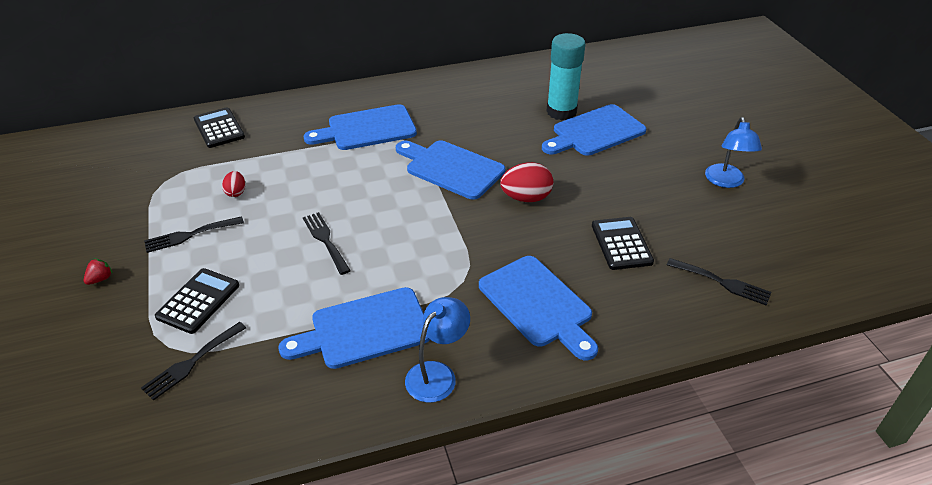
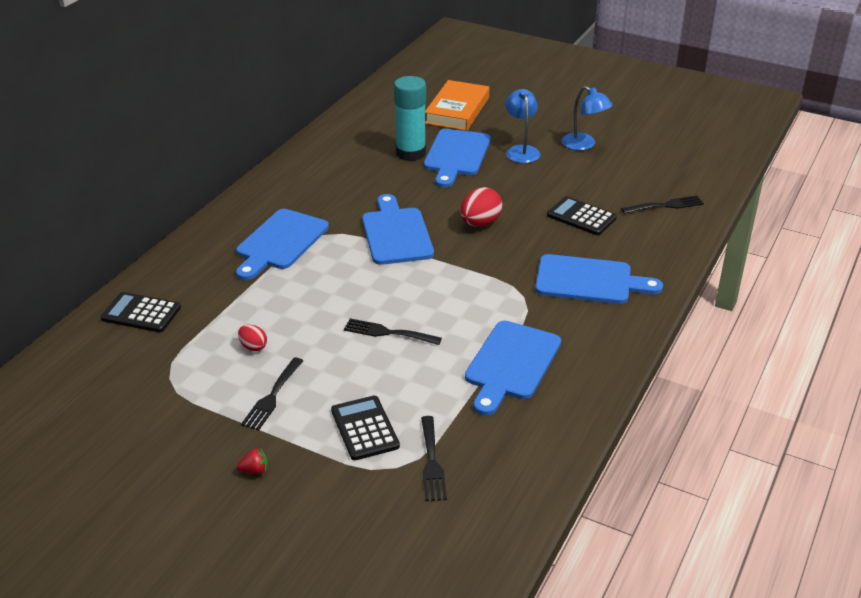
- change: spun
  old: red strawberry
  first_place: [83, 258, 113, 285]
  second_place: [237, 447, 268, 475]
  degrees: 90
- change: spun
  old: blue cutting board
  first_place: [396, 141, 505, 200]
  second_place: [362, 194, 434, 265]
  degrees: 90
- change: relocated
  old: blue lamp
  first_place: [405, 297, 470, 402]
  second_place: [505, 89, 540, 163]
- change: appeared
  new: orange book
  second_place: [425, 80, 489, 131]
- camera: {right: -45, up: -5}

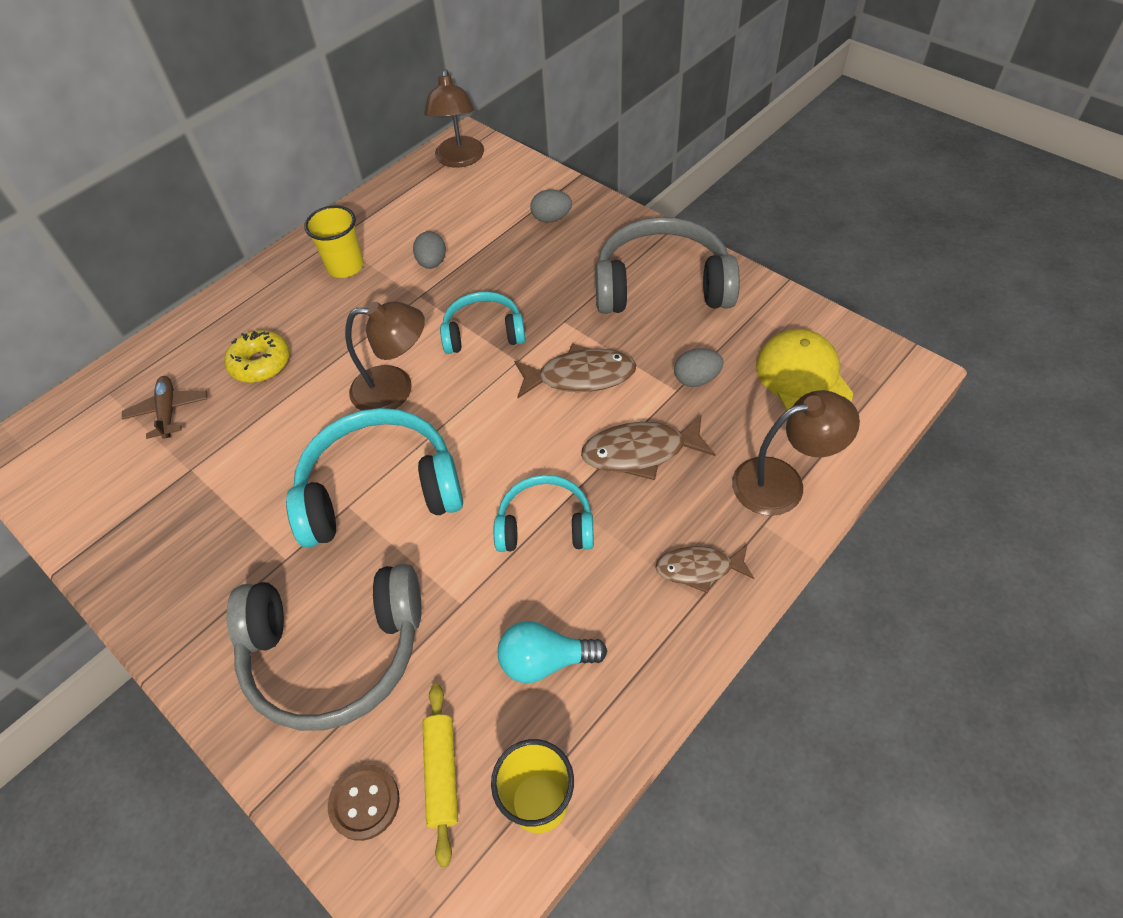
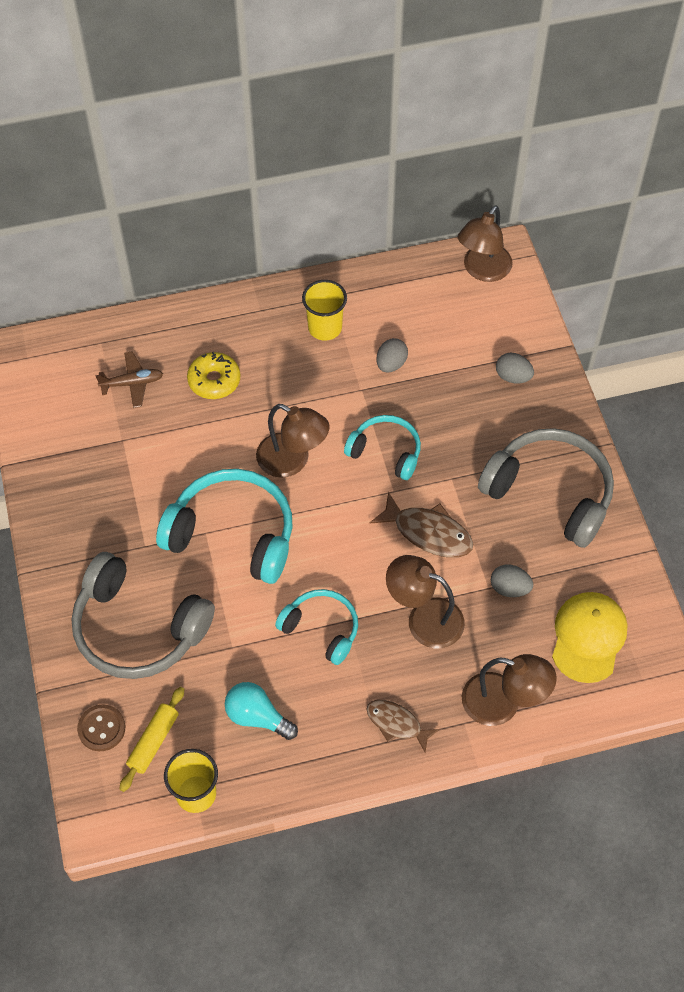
- change: spun
  old: brown plane
  first_place: [122, 376, 207, 439]
  second_place: [96, 351, 163, 408]
  degrees: 60
- change: exchanged
  old: brown fish
  new: brown lamp
  first_place: [581, 414, 716, 480]
  second_place: [386, 555, 465, 648]
- camera: {right: 30, up: 5}

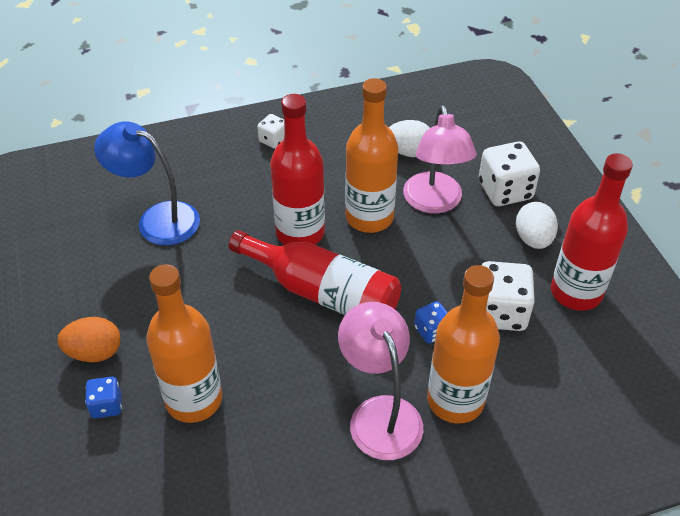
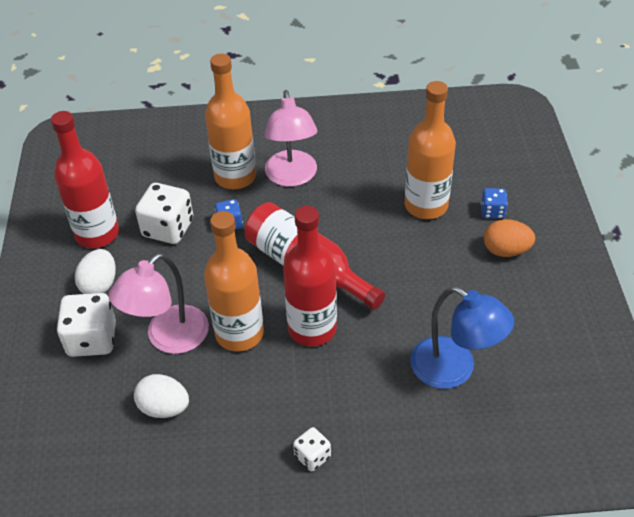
- change: spun
  old: pink lamp
  first_place: [403, 105, 477, 214]
  second_place: [109, 253, 209, 354]
  degrees: -150
- camera: {right: -165, up: 0}

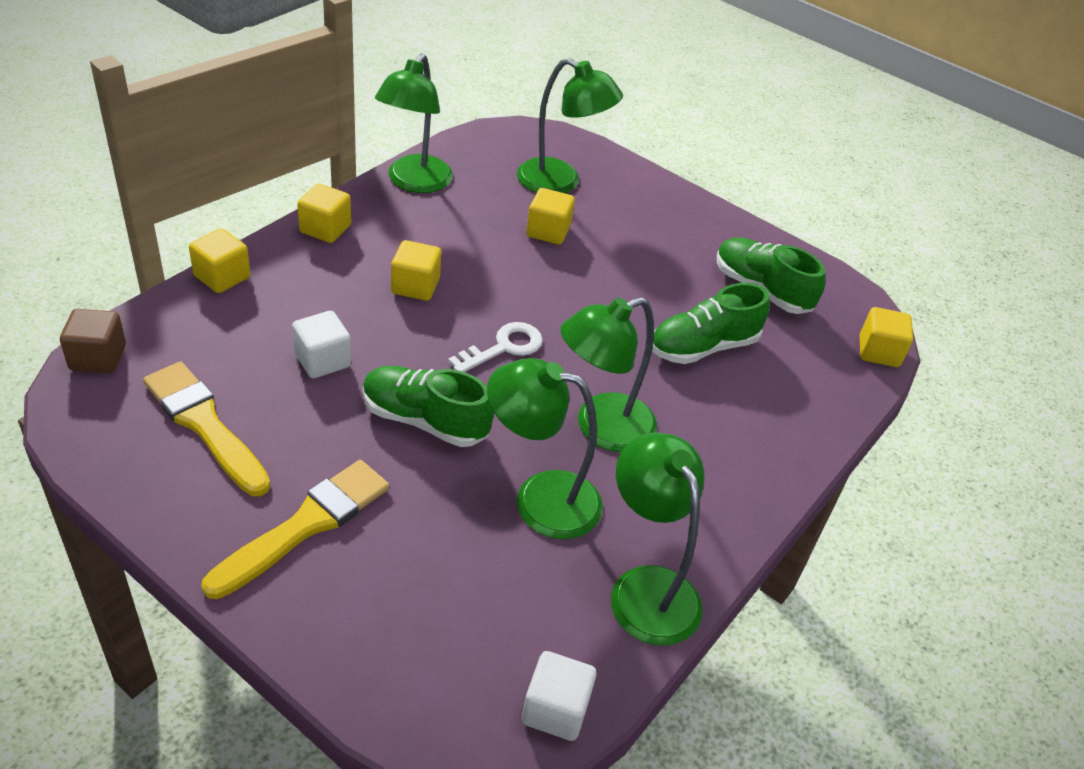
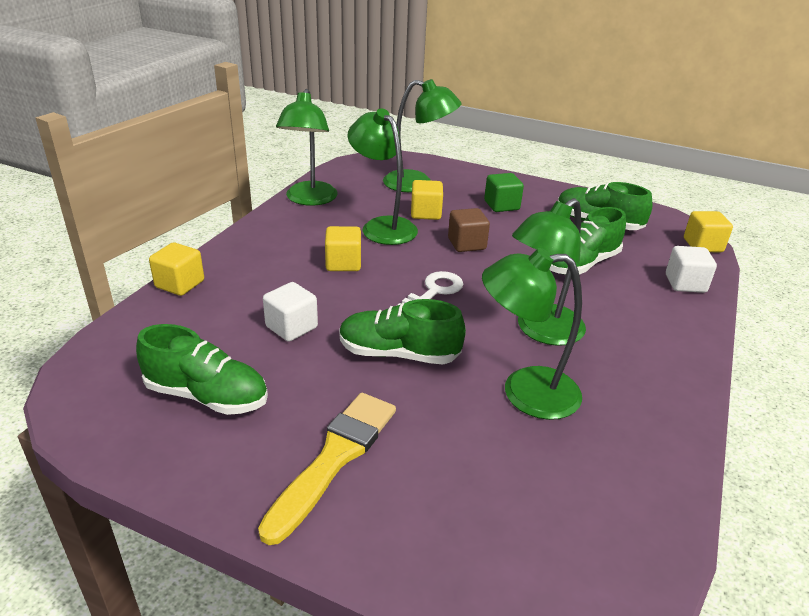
- change: relocated
  old: brown cube
  first_place: [60, 309, 126, 373]
  second_place: [448, 208, 490, 252]
- change: exchanged
  old: yellow brush
  new: green shoe
  first_place: [143, 361, 270, 496]
  second_place: [136, 324, 268, 415]
- change: missing
  old: yellow cube
  first_place: [297, 183, 351, 243]
- change: relocated
  old: white cube
  first_place: [522, 651, 596, 741]
  second_place: [666, 246, 717, 293]
- change: relocated
  old: green lamp
  first_place: [611, 432, 704, 646]
  second_place: [348, 108, 418, 245]
- change: appeared
  new: green cube
  second_place: [484, 173, 524, 212]
- camera: {right: -10, up: -10}

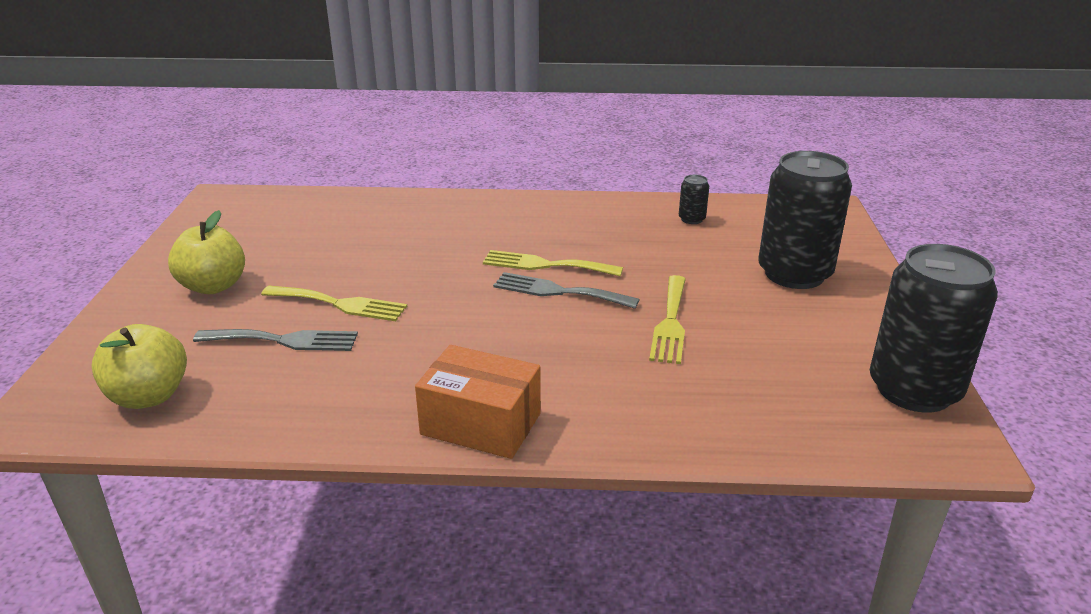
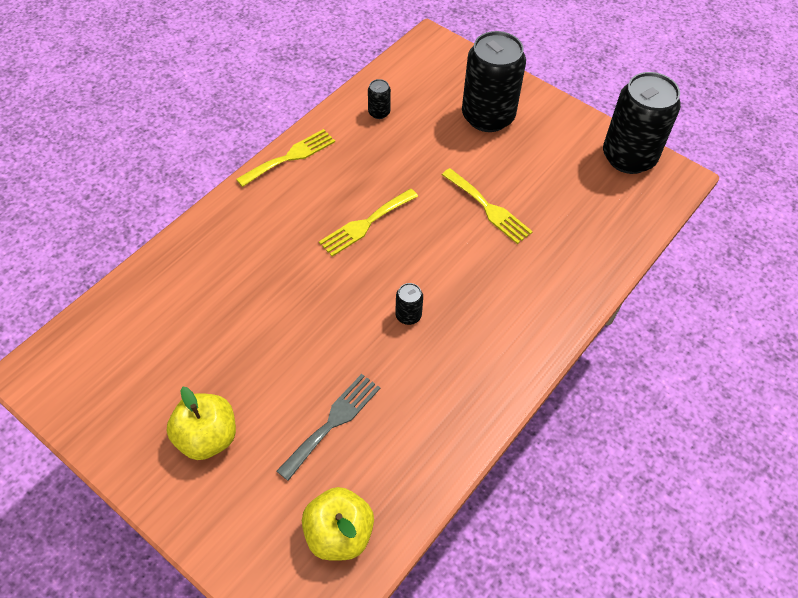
- change: relocated
  old: yellow fork
  first_place: [261, 286, 407, 321]
  second_place: [236, 129, 335, 187]
- change: missing
  old: orange box
  first_place: [415, 345, 541, 459]
- change: missing
  old: grey fork
  first_place: [493, 272, 640, 309]
- change: appeared
  new: black can
  second_place: [395, 283, 423, 325]
- camera: {right: -55, up: 25}

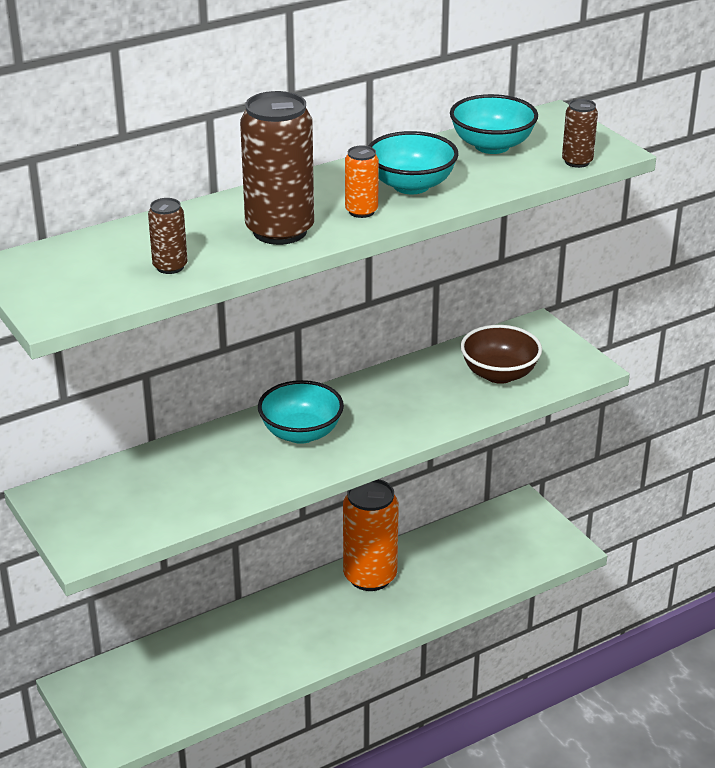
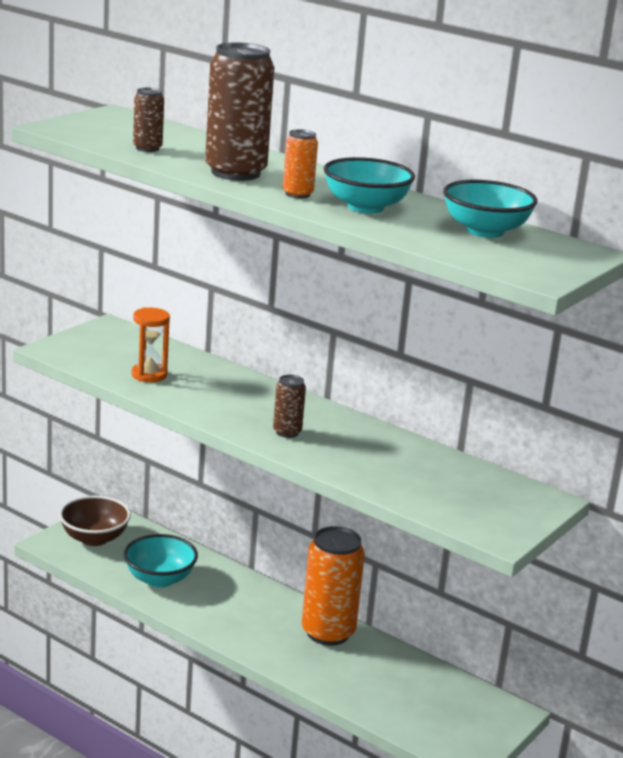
- change: relocated
  old: turquoise bowl
  first_place: [258, 380, 344, 444]
  second_place: [124, 534, 198, 588]
- change: relocated
  old: brown bowl
  first_place: [461, 325, 542, 384]
  second_place: [59, 496, 131, 546]
- change: relocated
  old: brown can
  first_place: [562, 99, 598, 168]
  second_place: [273, 375, 306, 438]
- change: appeared
  new: orange hourglass
  second_place: [131, 307, 170, 382]
- camera: {right: 65, up: -10}

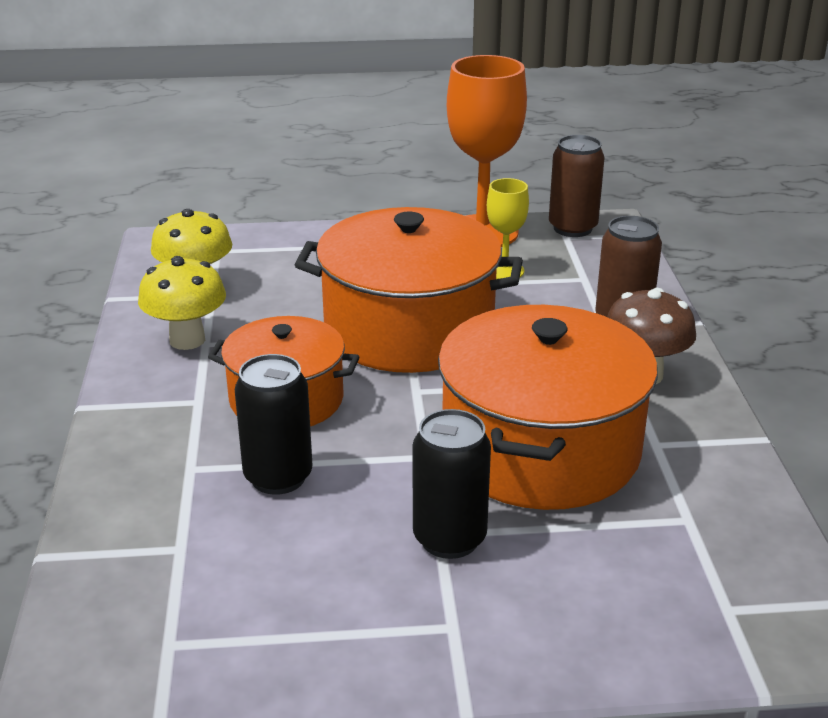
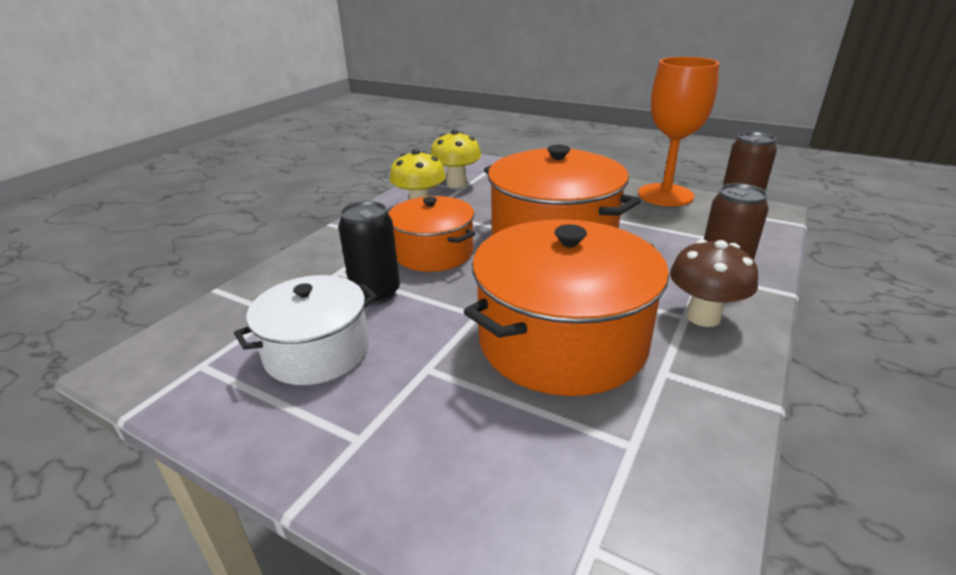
- change: missing
  old: black can
  first_place: [413, 409, 491, 559]
- change: missing
  old: yellow goblet
  first_place: [487, 178, 529, 279]
- change: appeared
  new: white pot
  second_place: [234, 275, 377, 385]
- camera: {right: 35, up: 0}

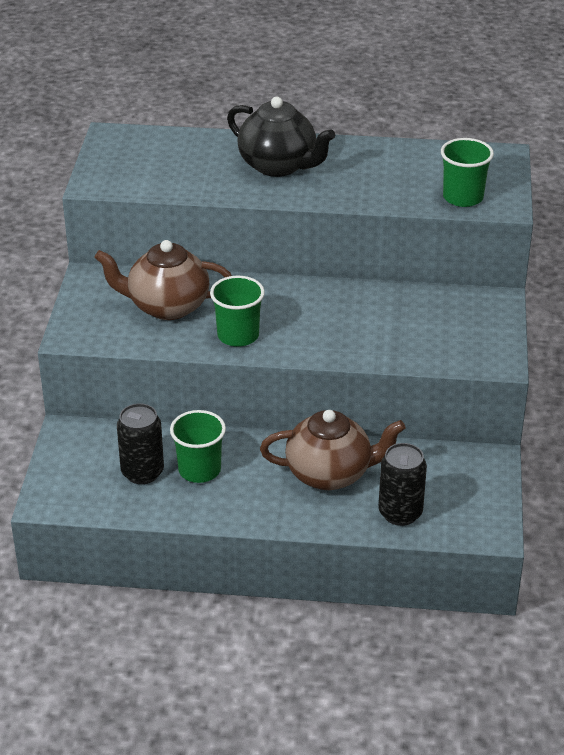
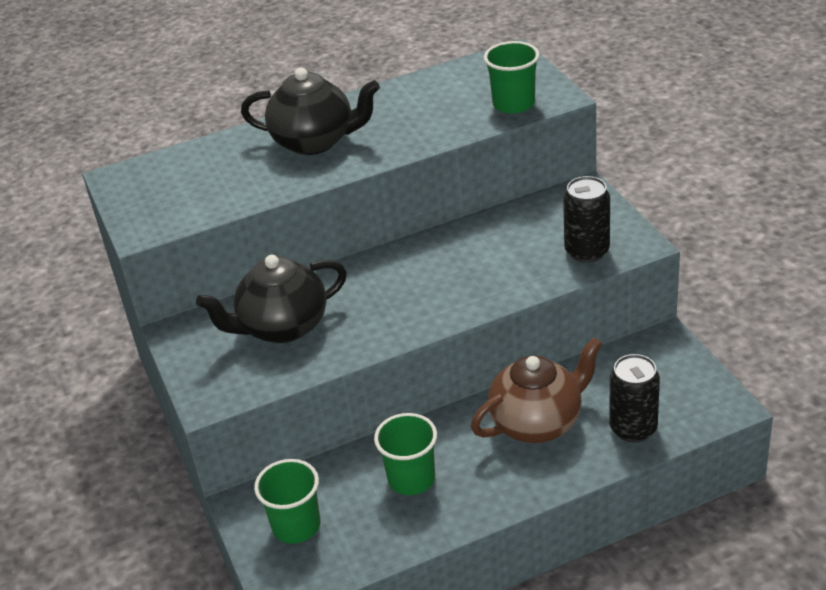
- change: colour
  old: brown teapot
  new: black teapot
  first_place: [94, 240, 232, 320]
  second_place: [196, 255, 347, 343]
- change: relocated
  old: black can
  first_place: [117, 403, 164, 484]
  second_place: [563, 176, 610, 263]
- change: relocated
  old: green cup
  first_place: [210, 276, 265, 347]
  second_place: [254, 459, 320, 544]
- camera: {right: -25, up: 0}

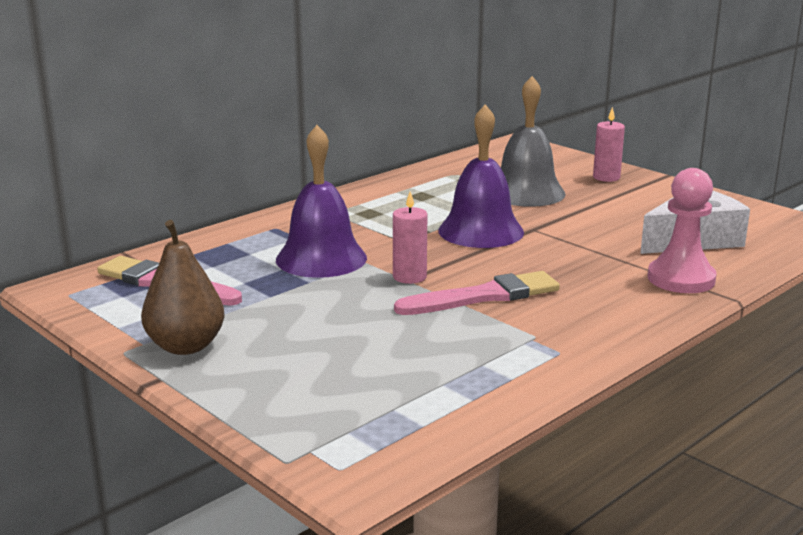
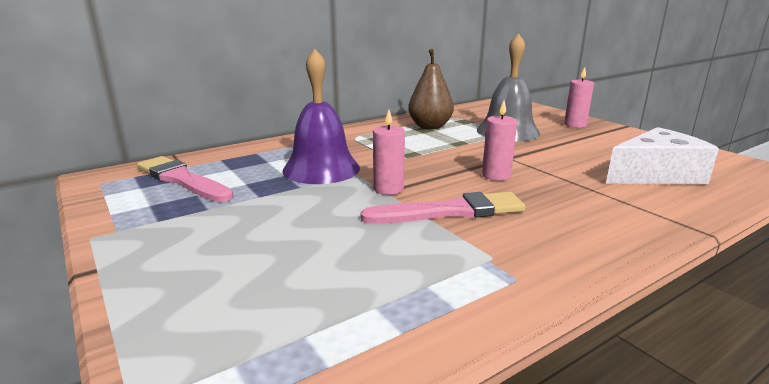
- change: relocated
  old: brown pear
  first_place: [141, 220, 224, 355]
  second_place: [408, 49, 454, 129]
- change: missing
  old: purple bell
  first_place: [438, 104, 524, 248]
- change: missing
  old: pink pawn
  first_place: [648, 168, 717, 293]
- change: appeared
  new: pink candle
  second_place: [482, 101, 517, 180]
- camera: {right: 10, up: 0}

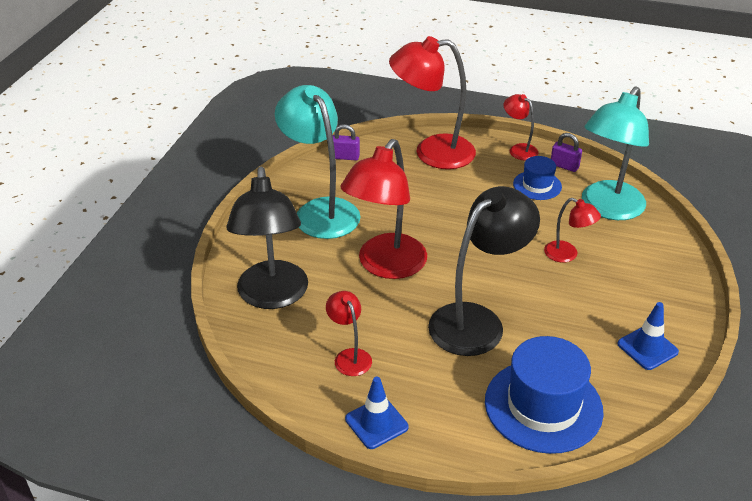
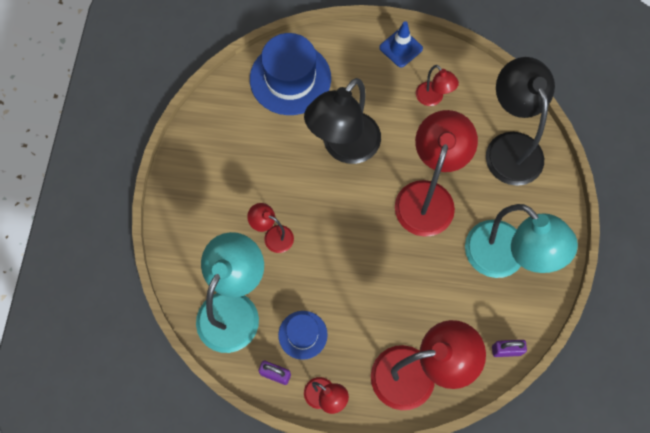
- change: missing
  old: blue traffic cone
  first_place: [617, 302, 679, 370]
- camera: {right: 170, up: 30}

